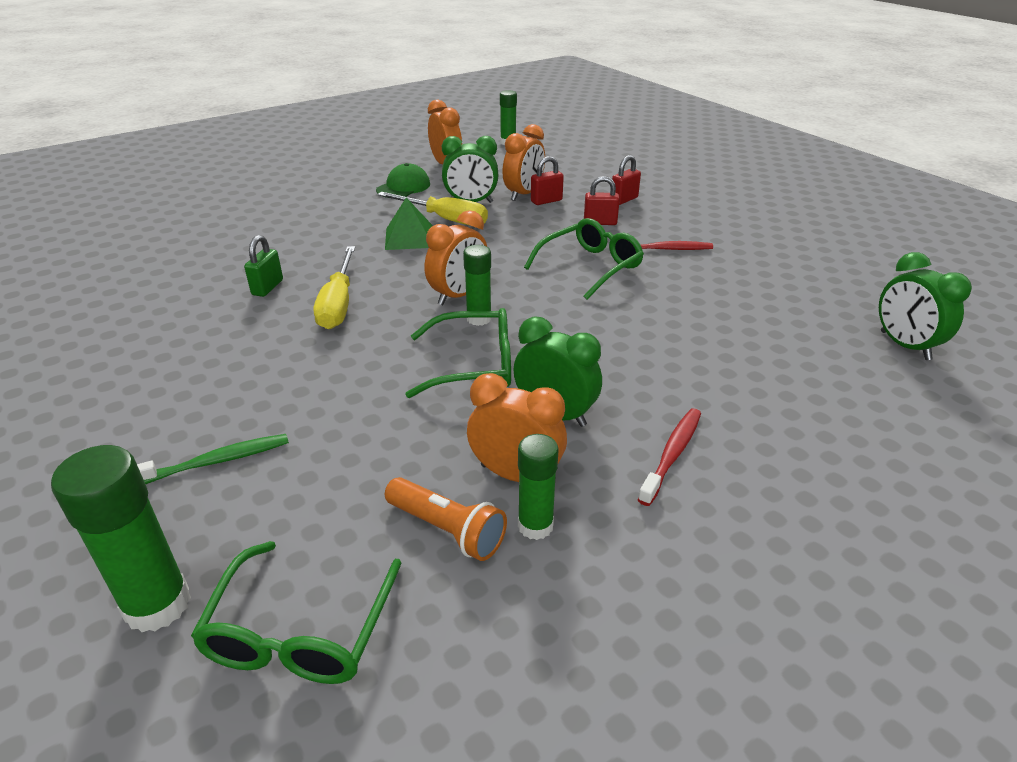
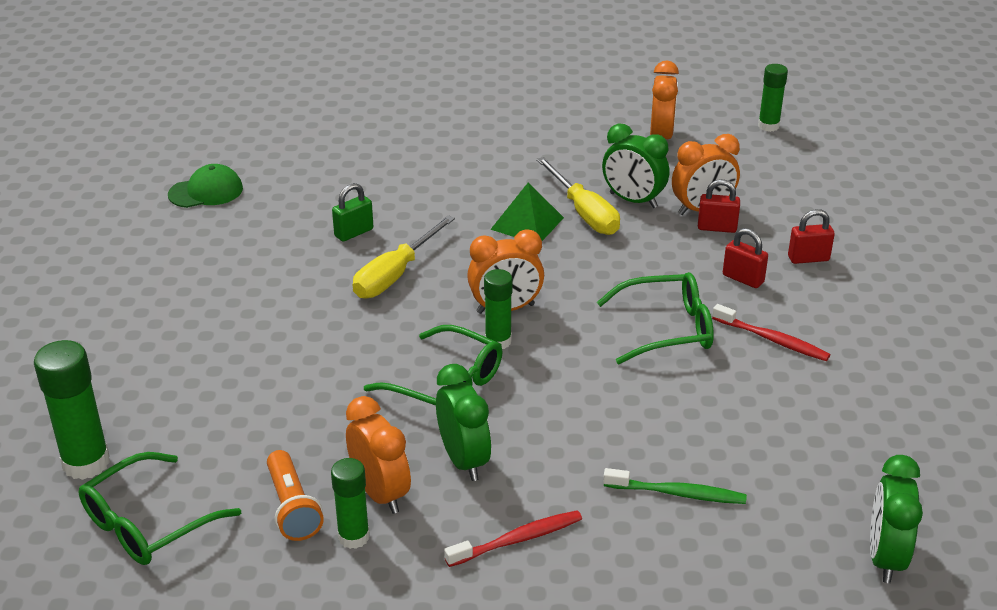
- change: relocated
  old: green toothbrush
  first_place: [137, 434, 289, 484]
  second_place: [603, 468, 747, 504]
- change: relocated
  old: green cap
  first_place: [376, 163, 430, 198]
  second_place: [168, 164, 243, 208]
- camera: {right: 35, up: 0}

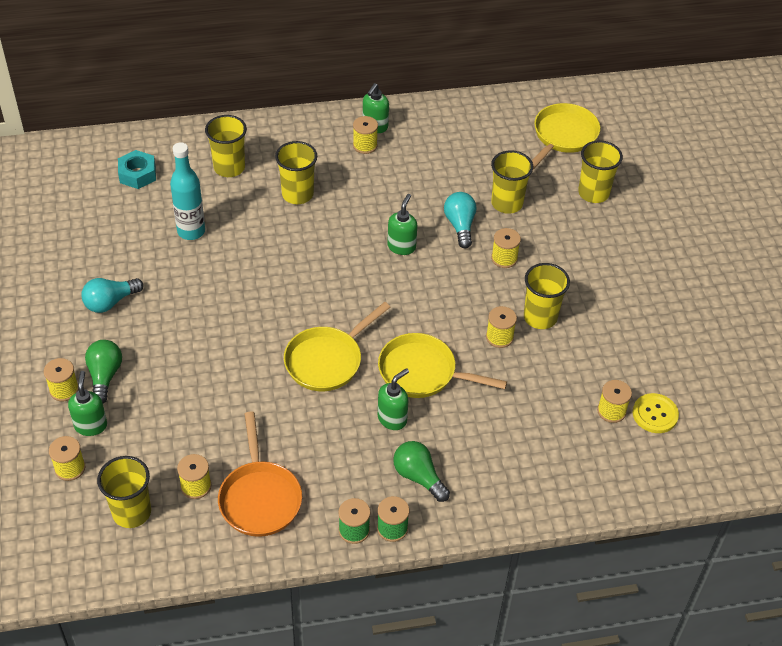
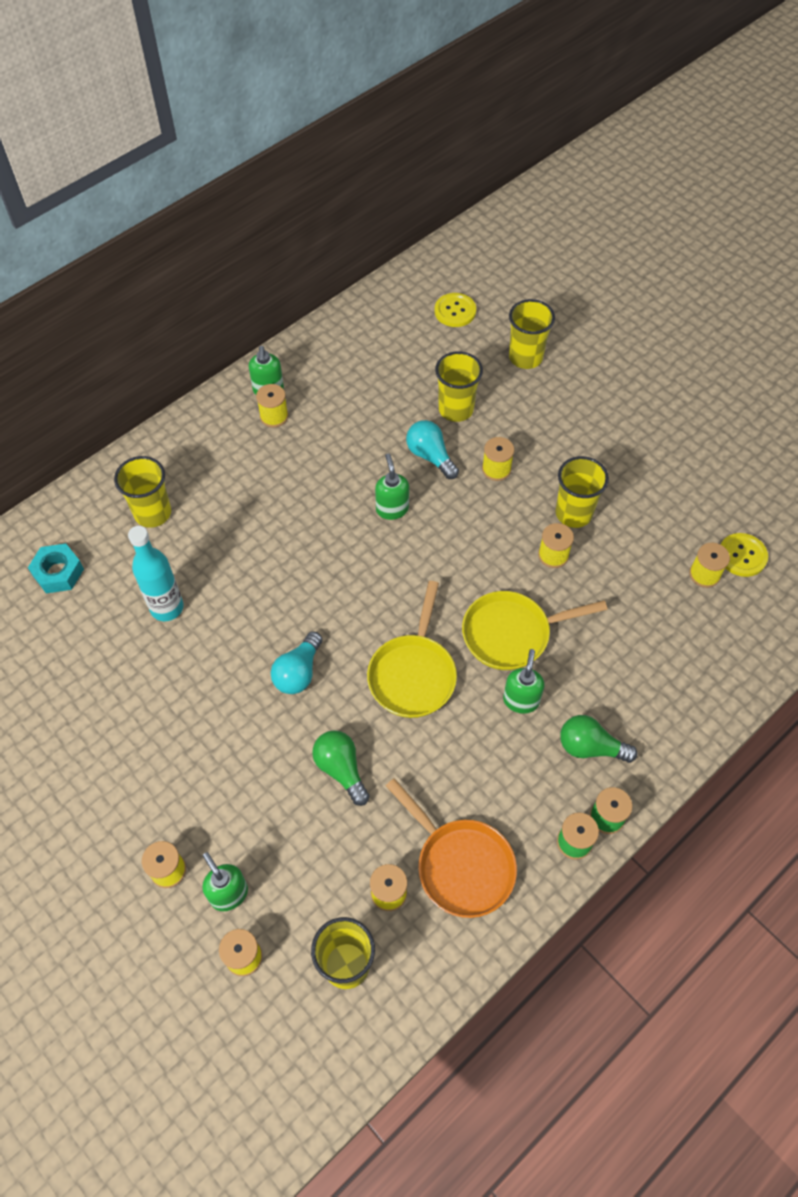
- change: relocated
  old: turquoise light bulb
  first_place: [81, 278, 144, 313]
  second_place: [271, 631, 322, 694]
- change: relocated
  old: green light bulb
  first_place: [85, 340, 122, 403]
  second_place: [312, 730, 370, 806]
- change: missing
  old: yellow cup
  first_place: [275, 141, 317, 204]
- change: exchanged
  old: yellow pan
  new: yellow button
  first_place: [532, 103, 600, 170]
  second_place: [435, 293, 476, 327]
- camera: {right: -30, up: 10}

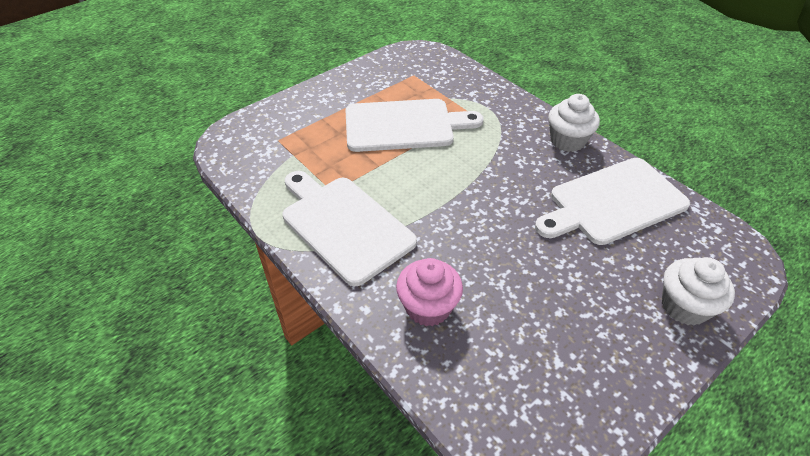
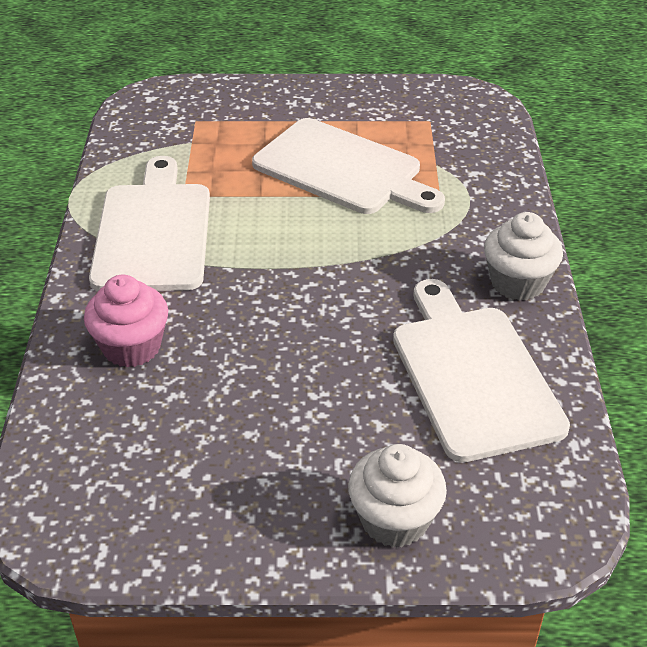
- change: spun
  old: white cutting board
  first_place: [535, 158, 690, 245]
  second_place: [393, 279, 570, 462]
  degrees: 60
- camera: {right: 40, up: -5}

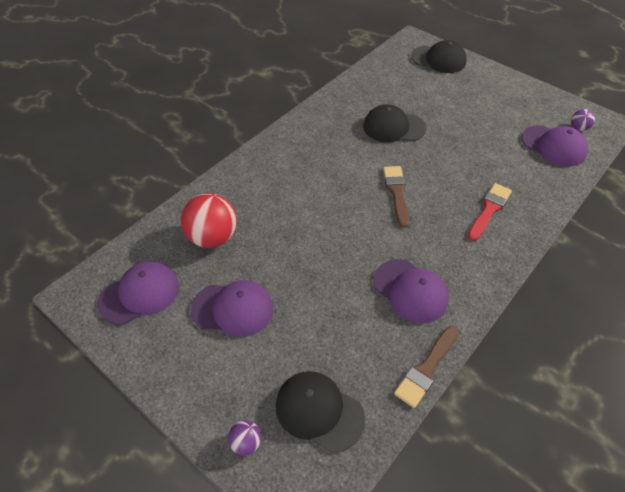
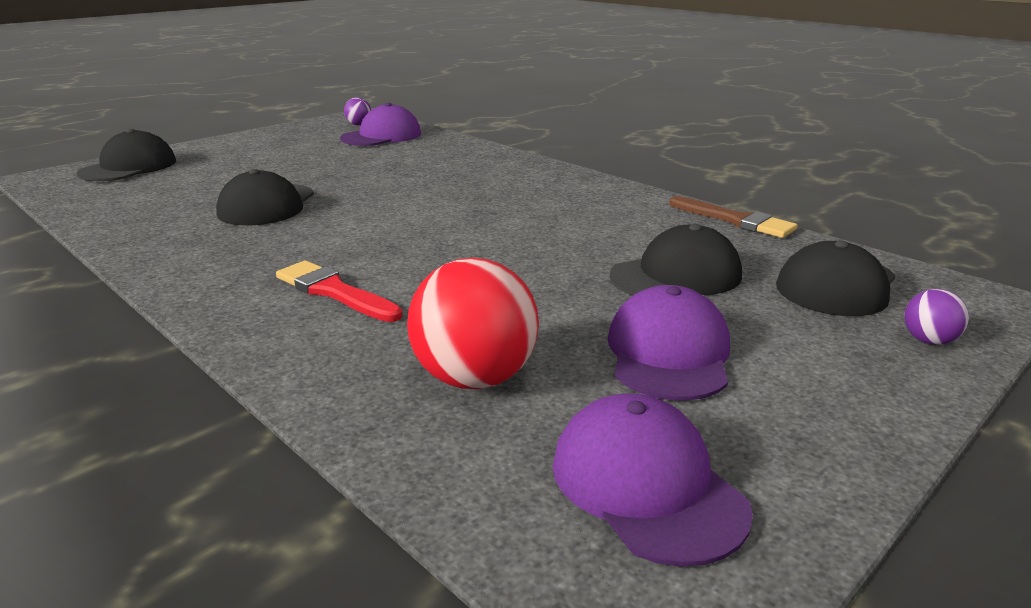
- change: missing
  old: purple cap
  first_place: [373, 259, 449, 323]
- change: missing
  old: brown brush
  first_place: [383, 166, 409, 228]
- change: relocated
  old: red brush
  first_place: [468, 183, 512, 241]
  second_place: [276, 260, 403, 322]
- change: appeared
  new: black cap
  second_place: [610, 224, 742, 295]
- camera: {right: -85, up: -25}

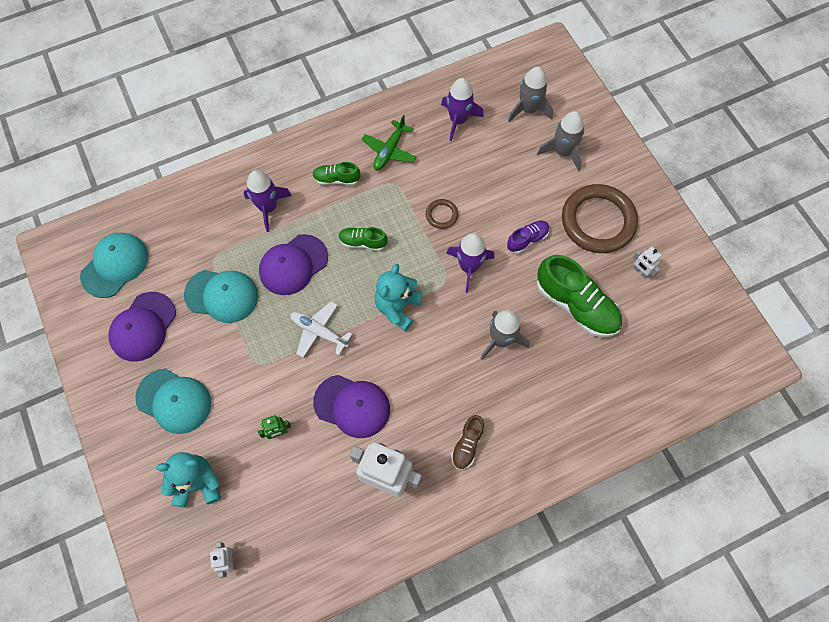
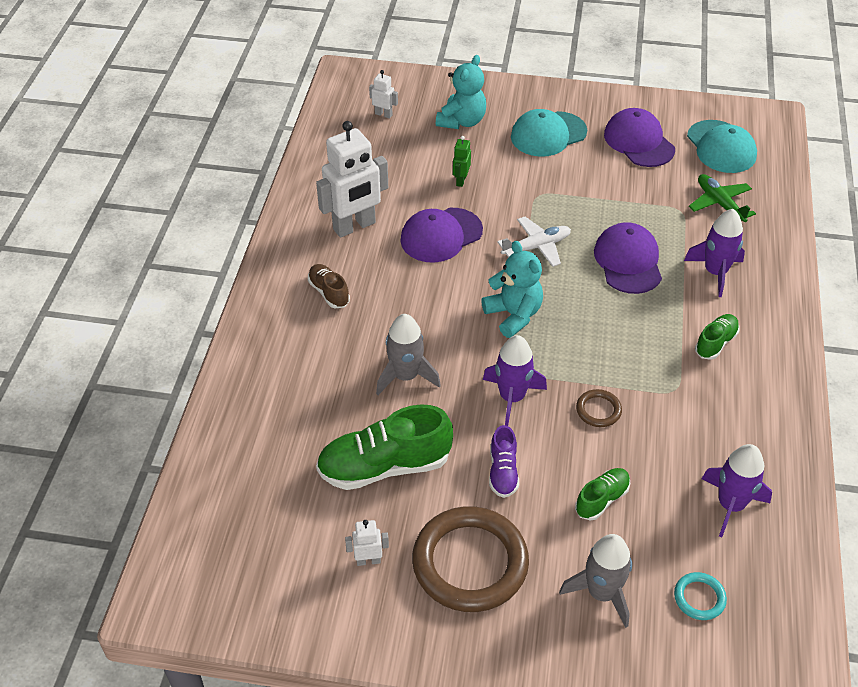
- change: missing
  old: turquoise cap
  first_place: [184, 270, 258, 323]
- change: relocated
  old: green shoe
  first_place: [338, 227, 387, 251]
  second_place: [575, 468, 630, 520]
- change: relocated
  old: green plane
  first_place: [362, 115, 417, 170]
  second_place: [689, 174, 756, 222]
- change: exchanged
  old: grey rocket
  new: turquoise ring
  first_place: [508, 67, 553, 122]
  second_place: [674, 572, 727, 620]
- camera: {right: 125, up: -20}

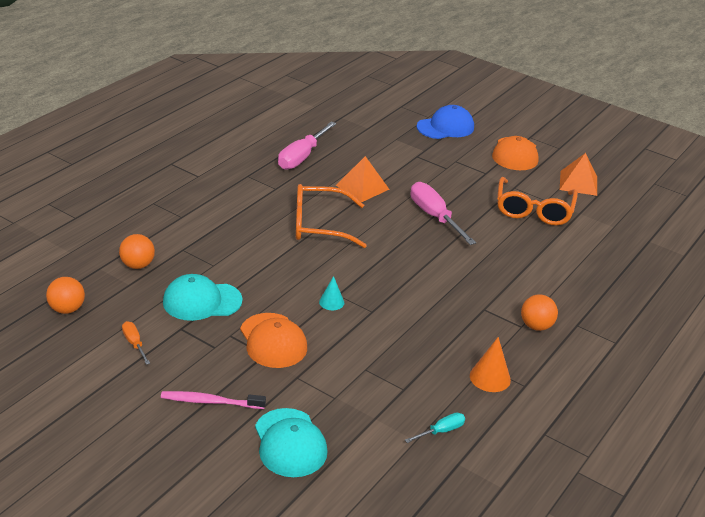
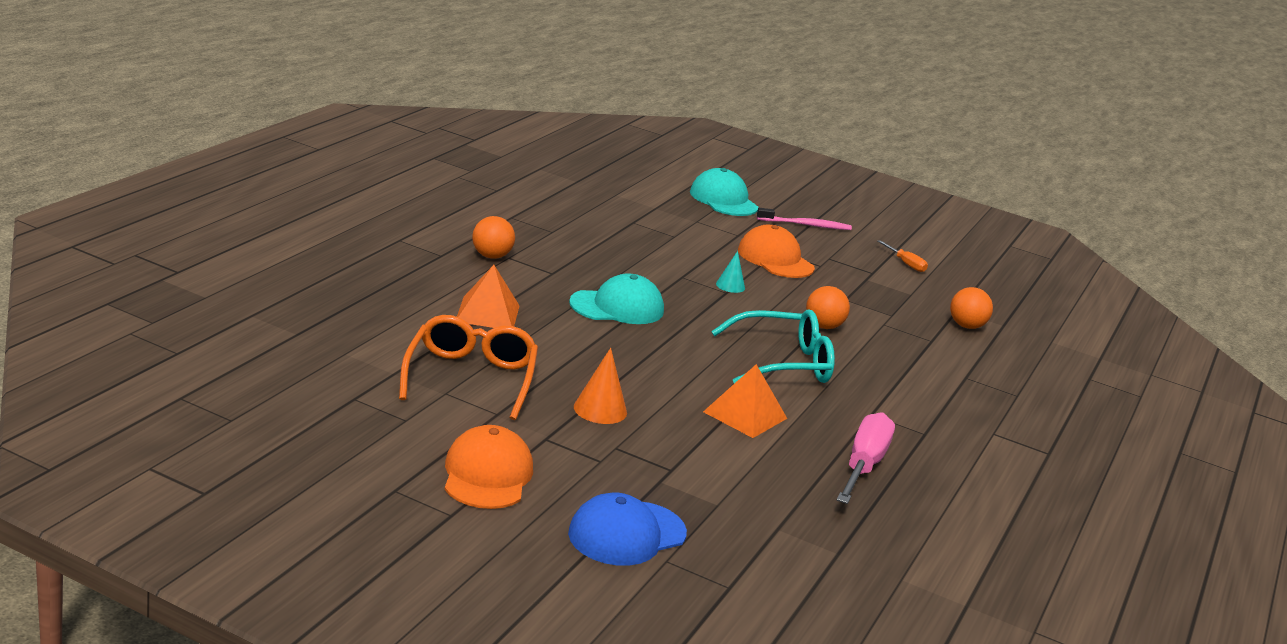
- change: relocated
  old: orange ball
  first_place: [46, 277, 85, 314]
  second_place: [806, 286, 850, 329]
- change: relocated
  old: turquoise cap
  first_place: [163, 274, 243, 321]
  second_place: [569, 273, 664, 324]
- change: colour
  old: orange glasses
  new: turquoise glasses
  first_place: [296, 184, 367, 248]
  second_place: [711, 310, 835, 383]
- change: missing
  old: turquoise screwdriver
  first_place: [405, 413, 465, 443]
- change: missing
  old: pink screwdriver
  first_place: [411, 182, 476, 245]
- change: relocated
  old: orange cone
  first_place: [470, 337, 511, 392]
  second_place: [574, 348, 627, 424]
- change: relocated
  old: orange pyramid
  first_place: [560, 153, 597, 196]
  second_place: [457, 265, 520, 328]
- camera: {right: 170, up: -10}

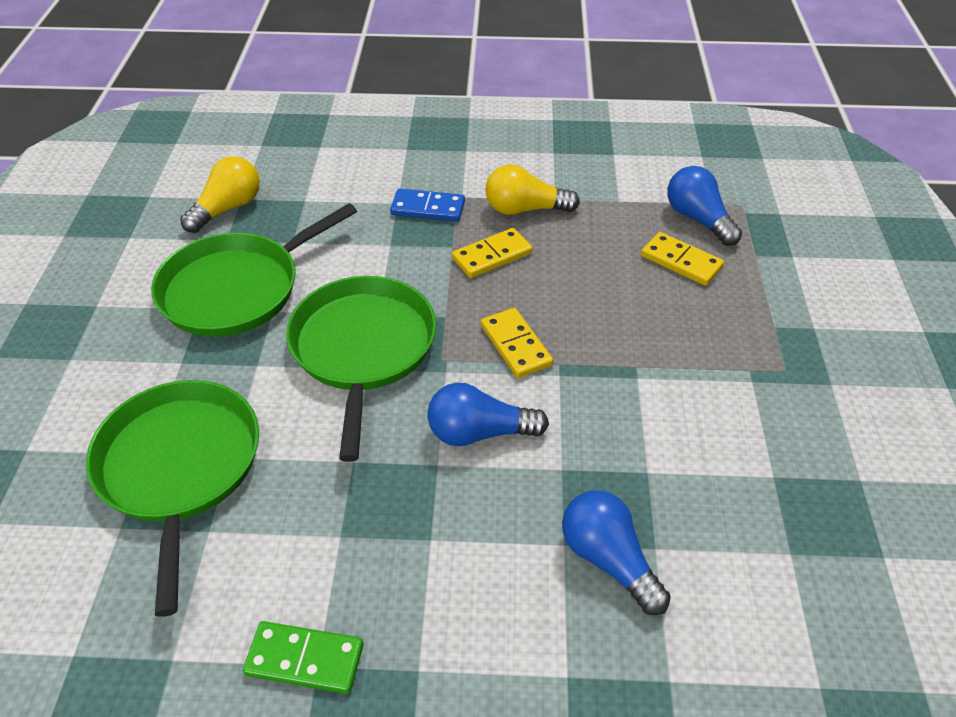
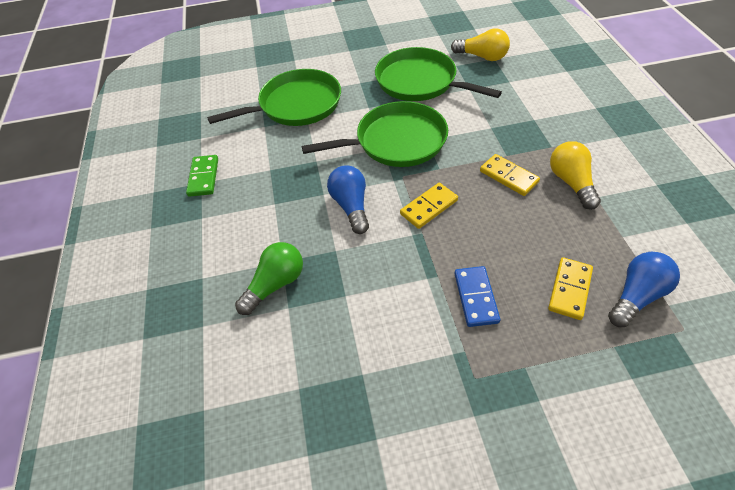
- change: relocated
  old: blue domino
  first_place: [390, 189, 465, 222]
  second_place: [454, 266, 500, 327]
- change: colour
  old: blue light bulb
  new: green light bulb
  first_place: [562, 490, 671, 615]
  second_place: [235, 242, 303, 315]
- camera: {right: 80, up: 5}

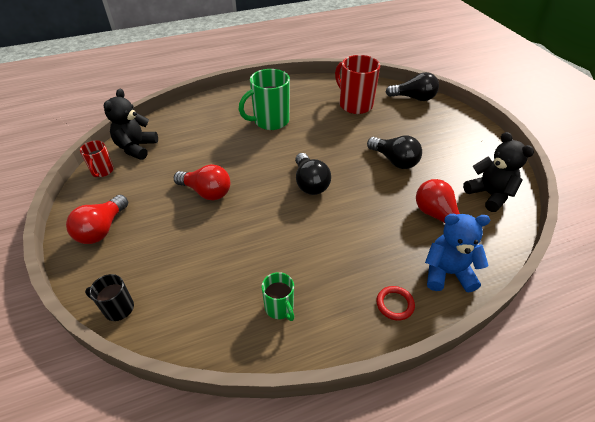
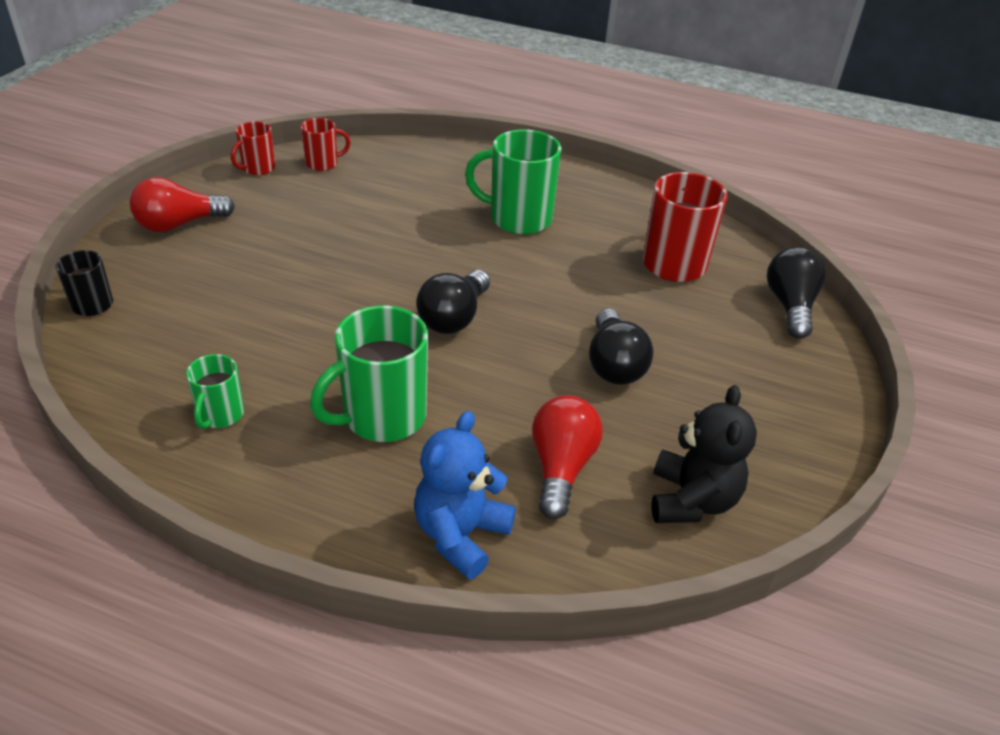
- change: exchanged
  old: black teddy bear
  new: red mug
  first_place: [104, 89, 158, 160]
  second_place: [301, 118, 350, 171]
- change: missing
  old: red light bulb
  first_place: [174, 164, 230, 200]
- change: missing
  old: red ring
  first_place: [376, 286, 415, 321]
- change: spun
  old: black light bulb
  first_place: [386, 72, 439, 101]
  second_place: [767, 247, 826, 339]
  degrees: -135
- change: spun
  old: blue teddy bear
  first_place: [425, 214, 490, 293]
  second_place: [414, 411, 516, 580]
  degrees: -105
- change: appeared
  new: green mug
  second_place: [310, 306, 428, 442]
- camera: {right: 40, up: -5}

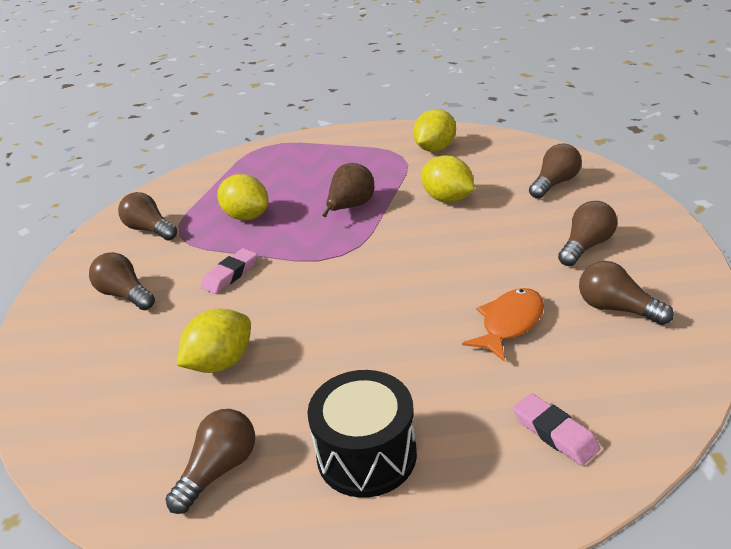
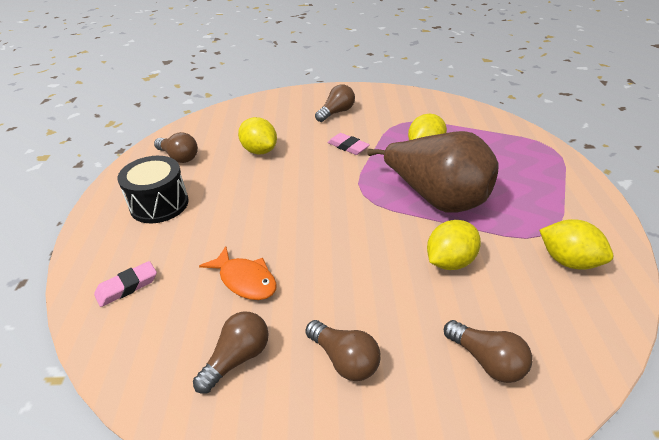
- change: missing
  old: brown light bulb
  first_place: [118, 192, 177, 240]
- change: size
  old: brown pear
  first_place: [323, 163, 374, 217]
  second_place: [367, 131, 499, 213]
  factor: 1.95
- camera: {right: 90, up: 5}

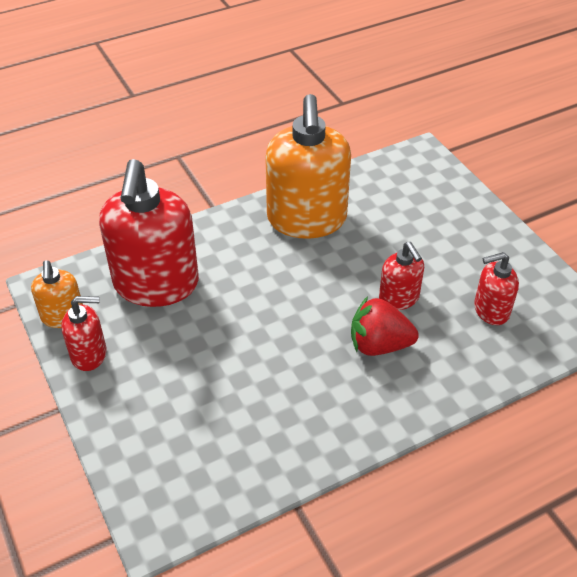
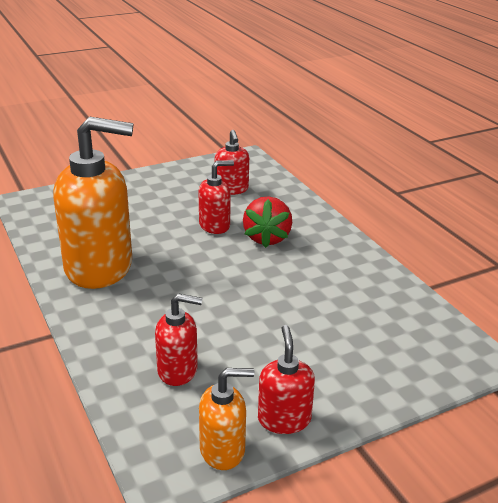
- change: size
  old: red soap dispenser
  first_place: [99, 159, 199, 307]
  second_place: [155, 293, 203, 386]
  factor: 0.49
- camera: {right: -90, up: -15}

